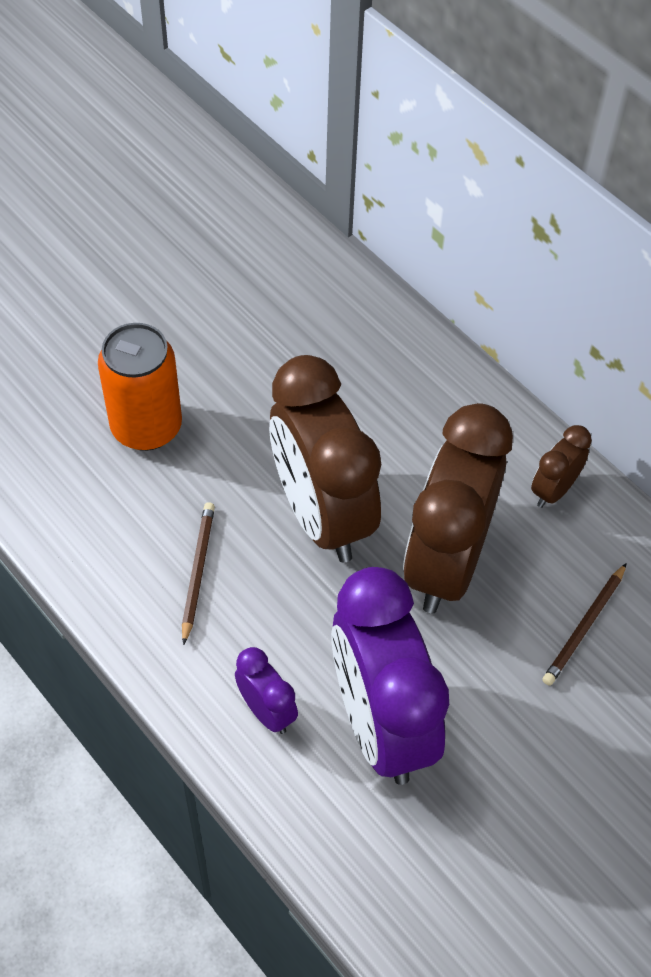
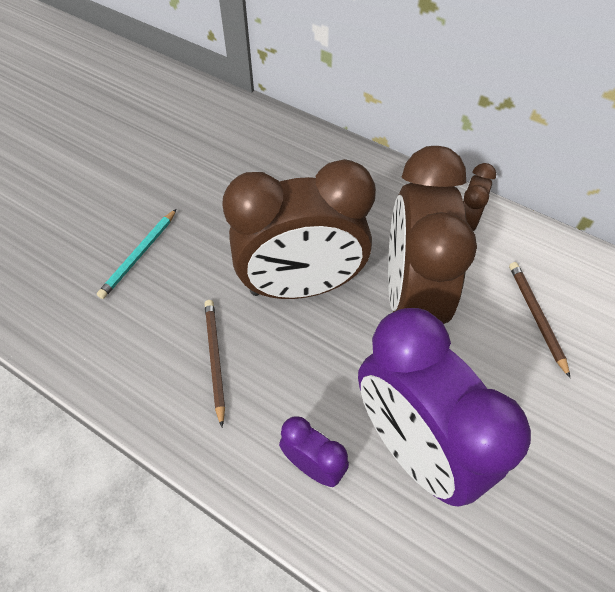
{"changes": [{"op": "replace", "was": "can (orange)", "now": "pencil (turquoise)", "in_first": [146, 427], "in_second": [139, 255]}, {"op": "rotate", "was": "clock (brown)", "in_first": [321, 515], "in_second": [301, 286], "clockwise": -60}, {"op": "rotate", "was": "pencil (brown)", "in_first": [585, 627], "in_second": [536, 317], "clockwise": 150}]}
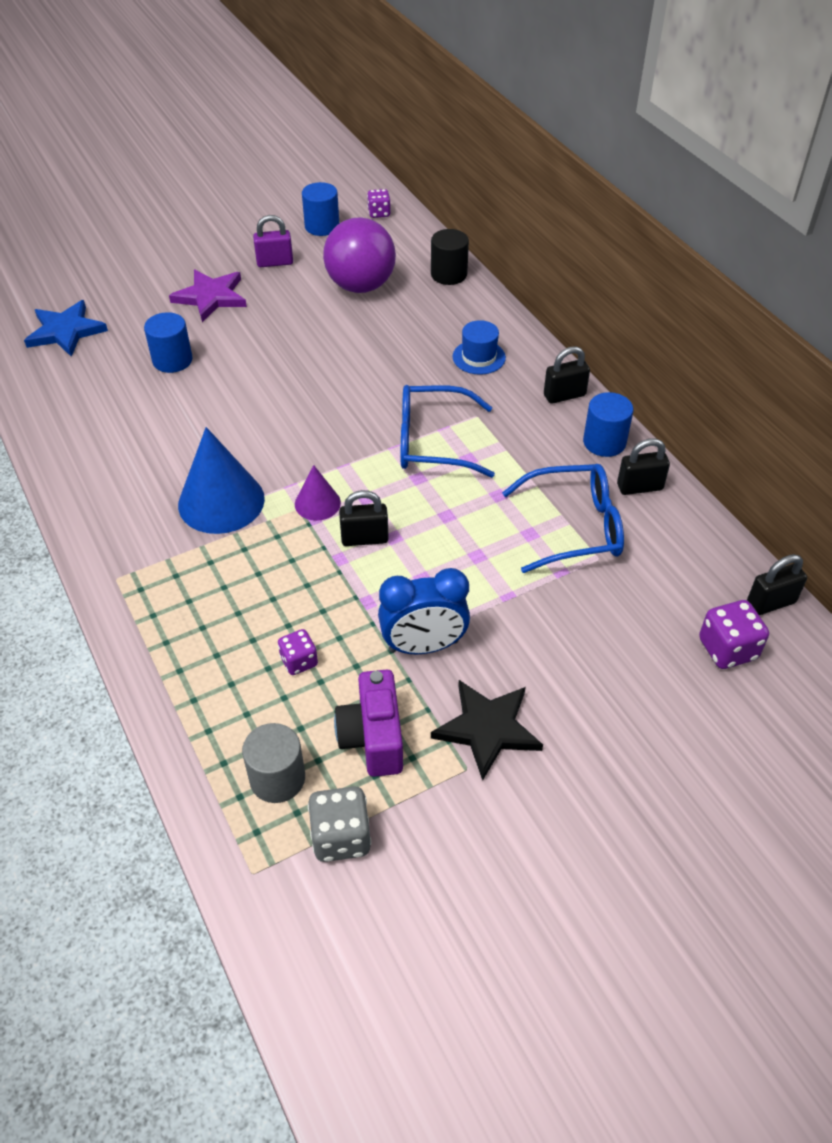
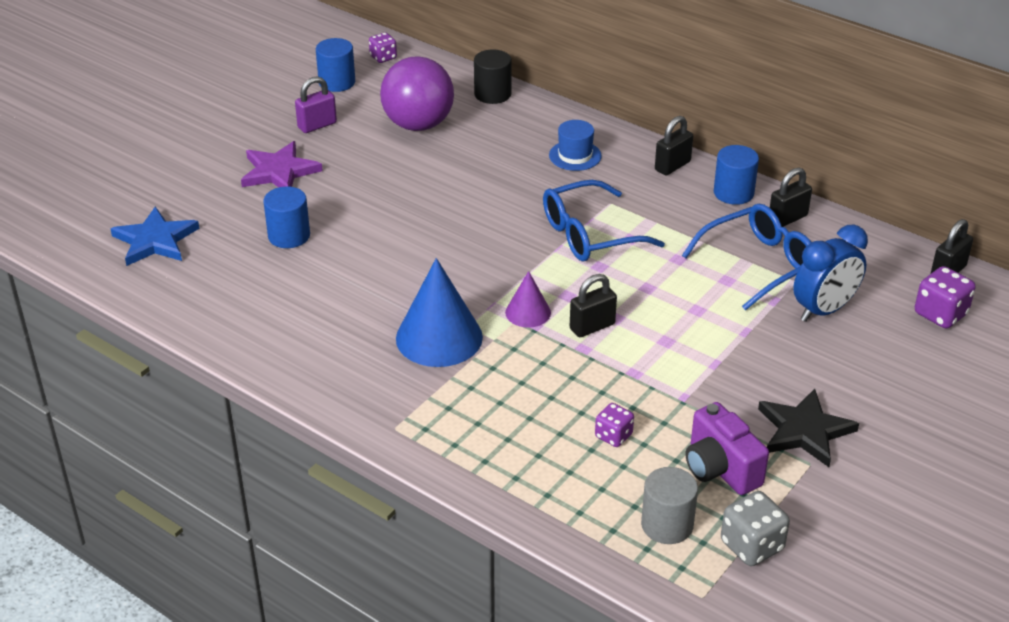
{"changes": [{"op": "move", "was": "clock (blue)", "in_first": [423, 646], "in_second": [824, 310]}]}
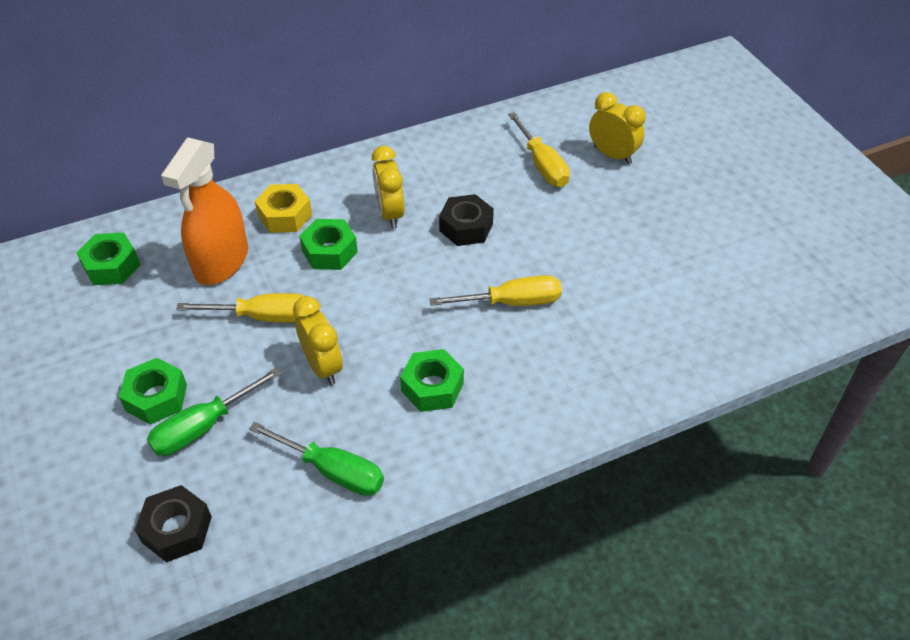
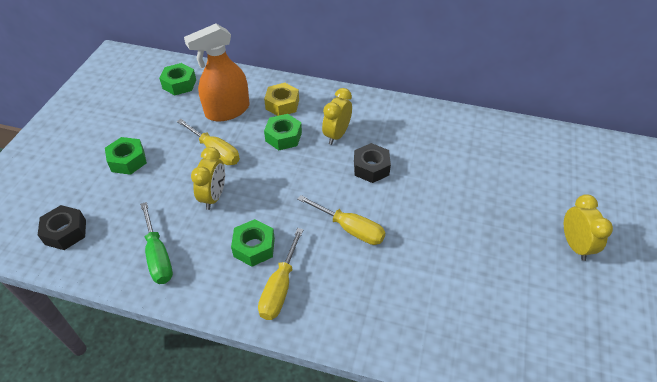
{"changes": [{"op": "delete", "was": "screwdriver (green)", "in_first": [204, 426]}, {"op": "move", "was": "screwdriver (yellow)", "in_first": [542, 164], "in_second": [280, 287]}, {"op": "move", "was": "clock (yellow)", "in_first": [612, 155], "in_second": [574, 245]}]}
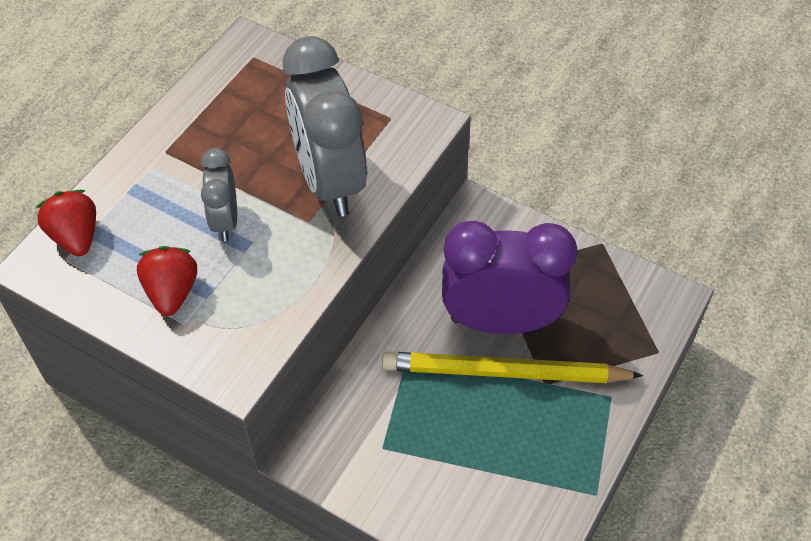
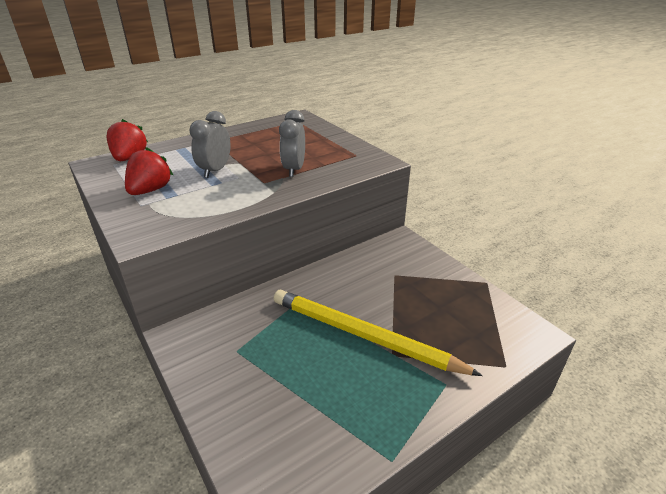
{"changes": [{"op": "delete", "was": "clock (purple)", "in_first": [500, 321]}, {"op": "resize", "was": "clock (grey)", "in_first": [329, 181], "in_second": [294, 170], "ratio": 0.52}]}
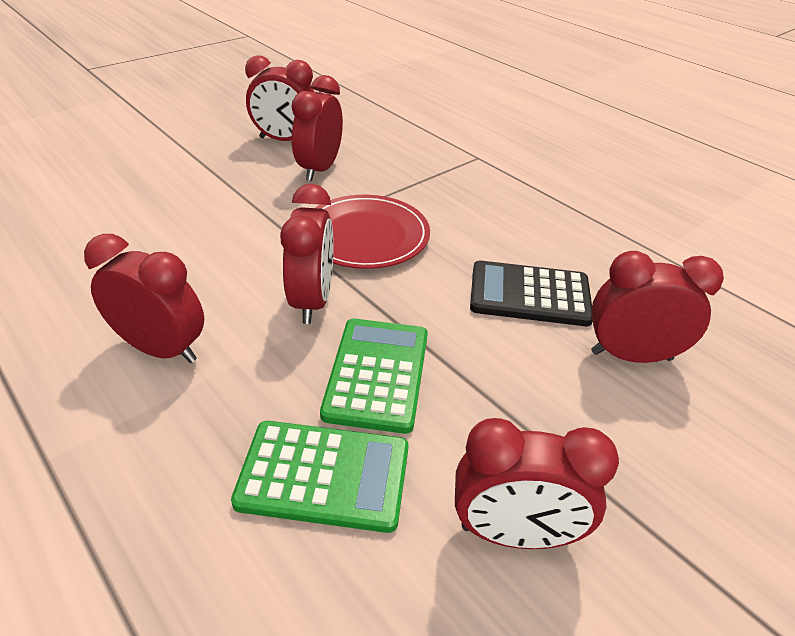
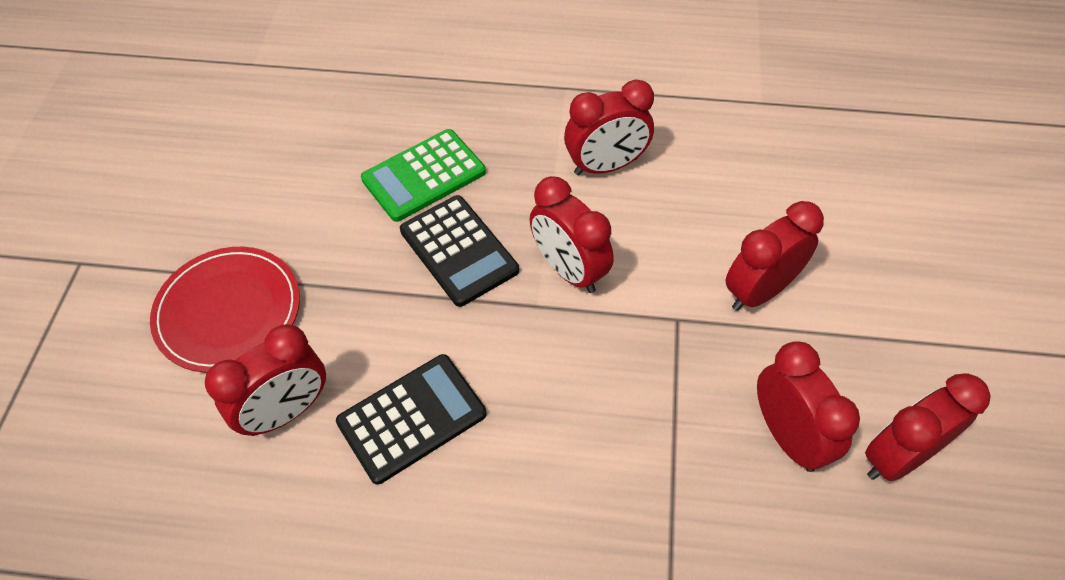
{"changes": [{"op": "move", "was": "plate (red)", "in_first": [365, 235], "in_second": [228, 311]}, {"op": "move", "was": "clock (red)", "in_first": [514, 533], "in_second": [759, 291]}, {"op": "recolor", "was": "calculator (green)", "now": "calculator (black)", "in_first": [377, 374], "in_second": [459, 250]}]}
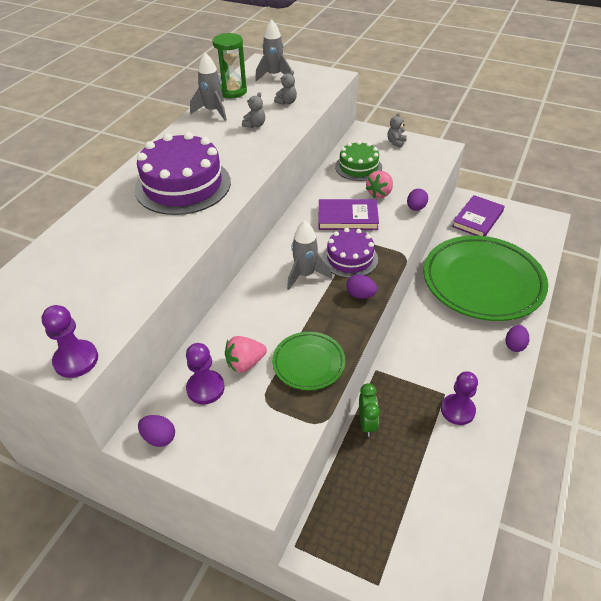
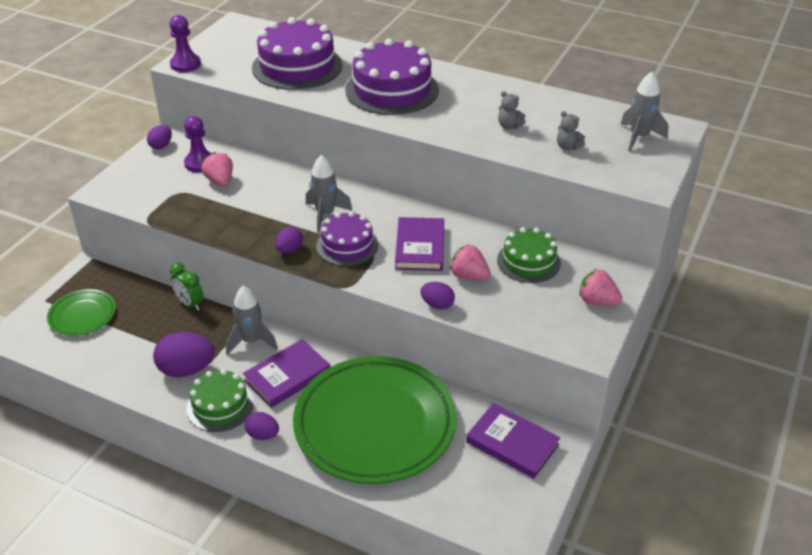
{"changes": [{"op": "delete", "was": "hourglass (green)", "in_first": [233, 91]}, {"op": "insert", "now": "cake (green)", "in_second": [220, 406]}, {"op": "insert", "now": "book (purple)", "in_second": [287, 376]}, {"op": "insert", "now": "cake (purple)", "in_second": [297, 66]}, {"op": "move", "was": "rocket (grey)", "in_first": [213, 111], "in_second": [251, 341]}, {"op": "move", "was": "plate (green)", "in_first": [308, 363], "in_second": [82, 315]}, {"op": "replace", "was": "teddy bear (grey)", "now": "strawberry (pink)", "in_first": [396, 142], "in_second": [597, 301]}, {"op": "replace", "was": "pawn (purple)", "now": "egg (purple)", "in_first": [457, 410], "in_second": [186, 369]}, {"op": "rotate", "was": "clock (green)", "in_first": [367, 423], "in_second": [190, 304], "clockwise": 45}]}
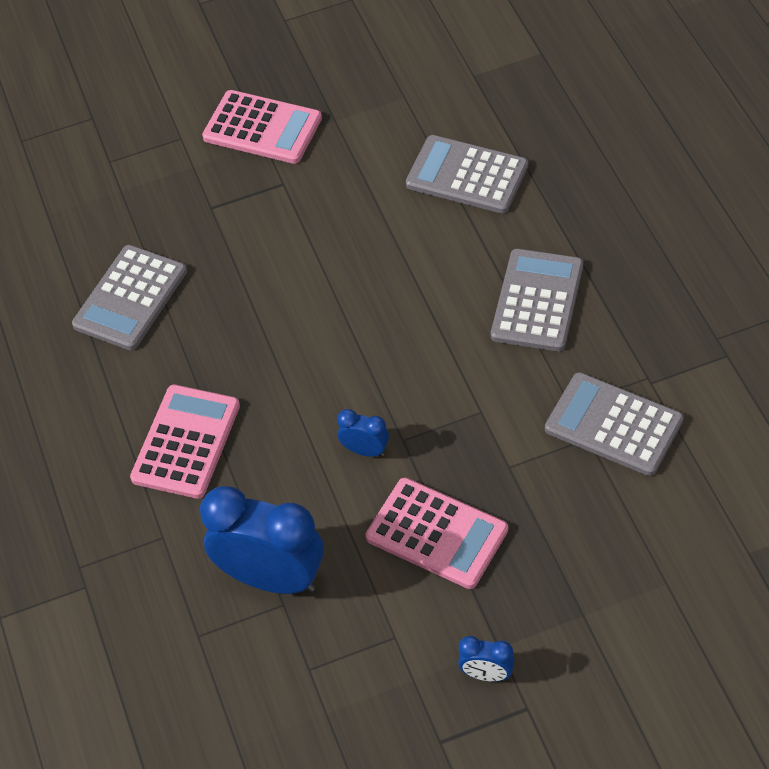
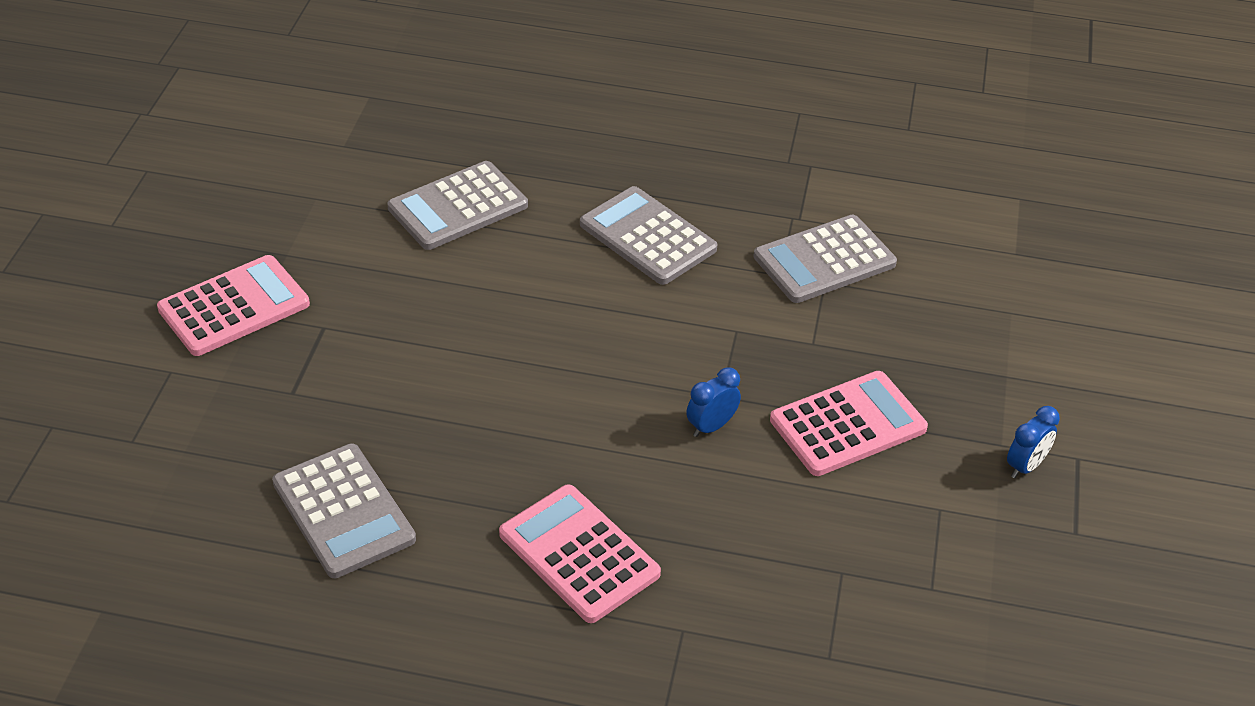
{"changes": [{"op": "delete", "was": "clock (blue)", "in_first": [272, 578]}]}
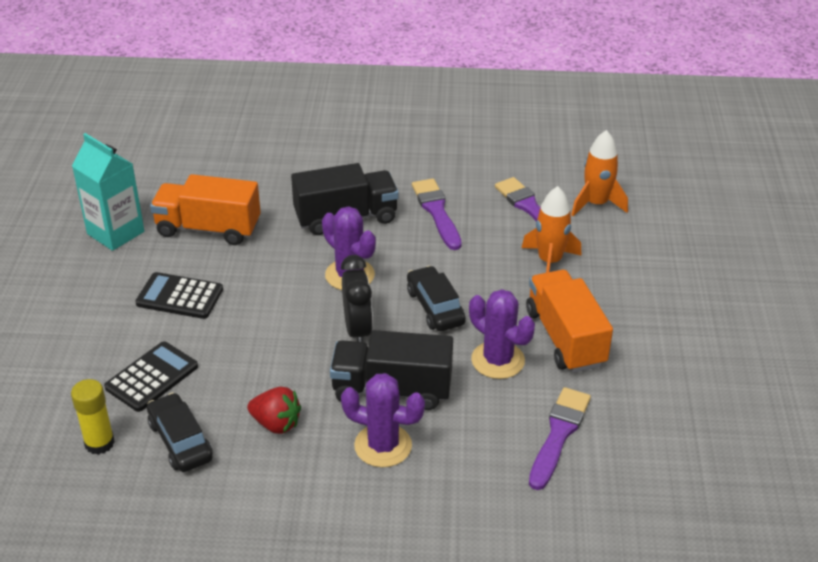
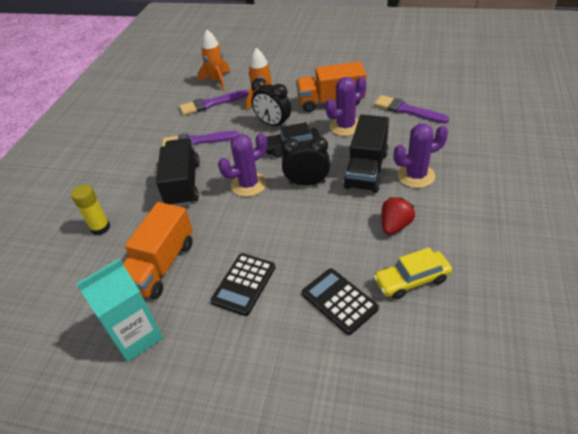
{"changes": [{"op": "insert", "now": "clock (black)", "in_second": [273, 124]}, {"op": "move", "was": "glue stick (yellow)", "in_first": [99, 443], "in_second": [100, 228]}, {"op": "recolor", "was": "car (black)", "now": "car (yellow)", "in_first": [180, 441], "in_second": [411, 280]}, {"op": "rotate", "was": "cactus (purple)", "in_first": [383, 446], "in_second": [416, 176], "clockwise": 45}]}
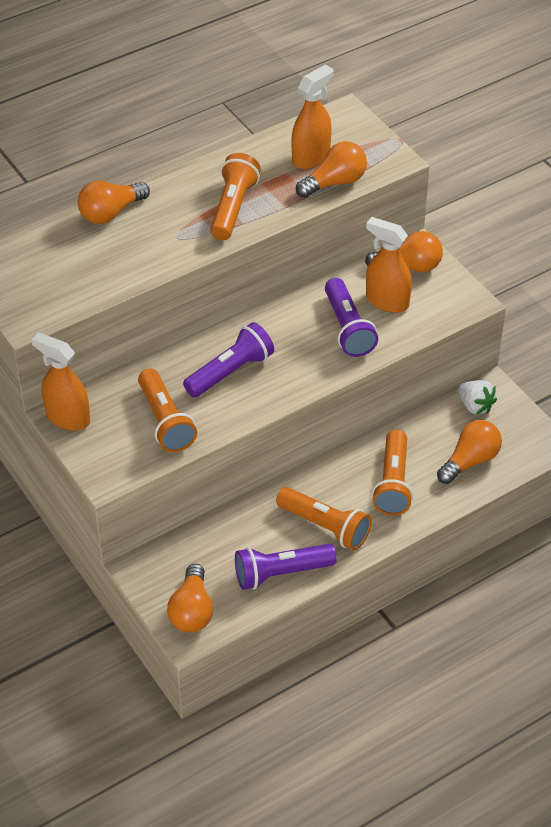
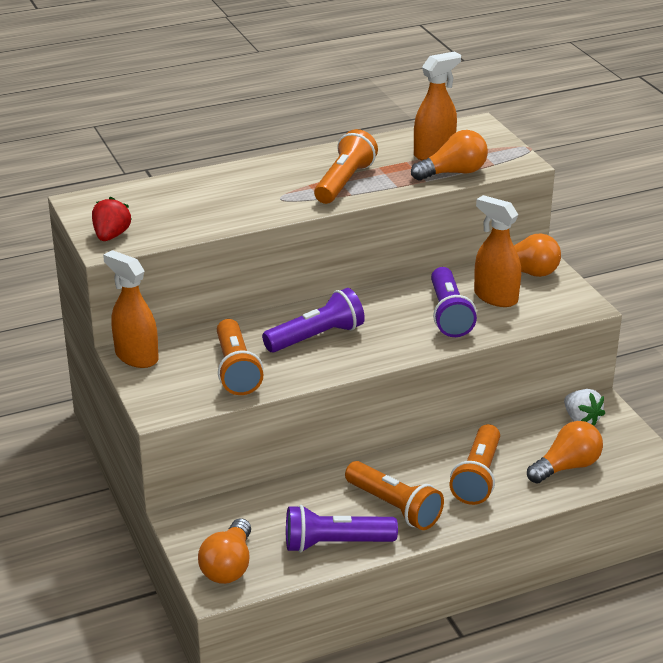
{"changes": [{"op": "delete", "was": "light bulb (orange)", "in_first": [111, 213]}, {"op": "insert", "now": "strawberry (red)", "in_second": [111, 236]}]}
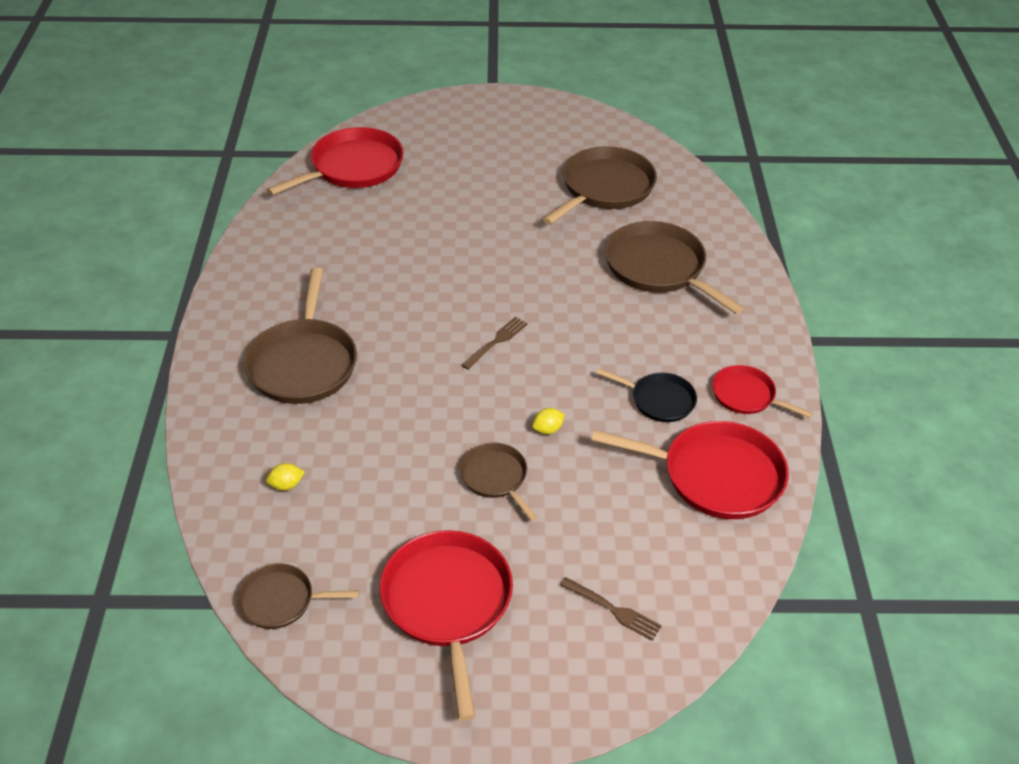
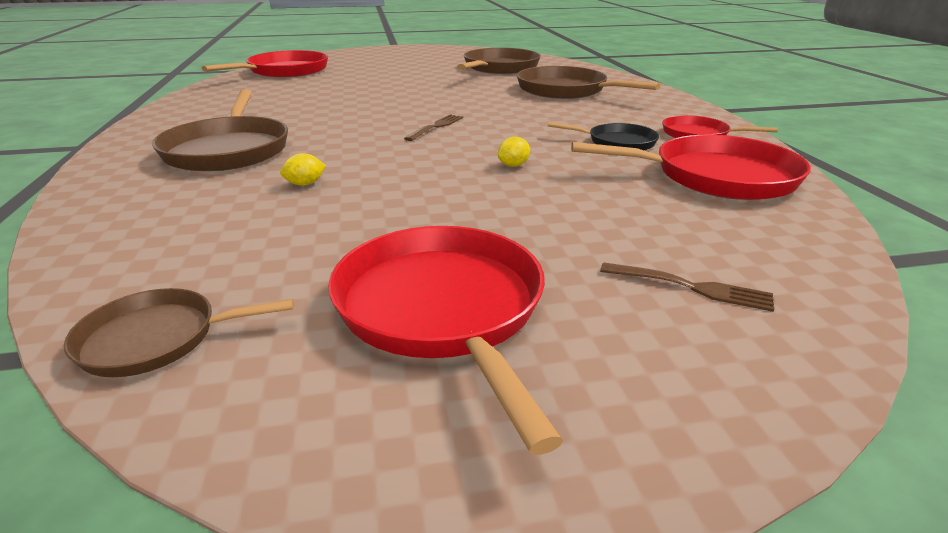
{"changes": [{"op": "delete", "was": "pan (brown)", "in_first": [495, 477]}, {"op": "move", "was": "lemon (yellow)", "in_first": [286, 485], "in_second": [305, 184]}]}
